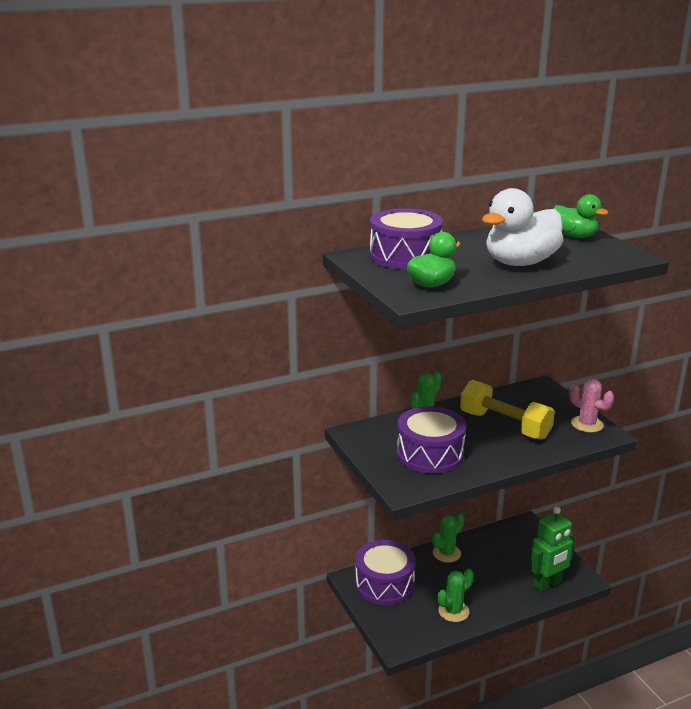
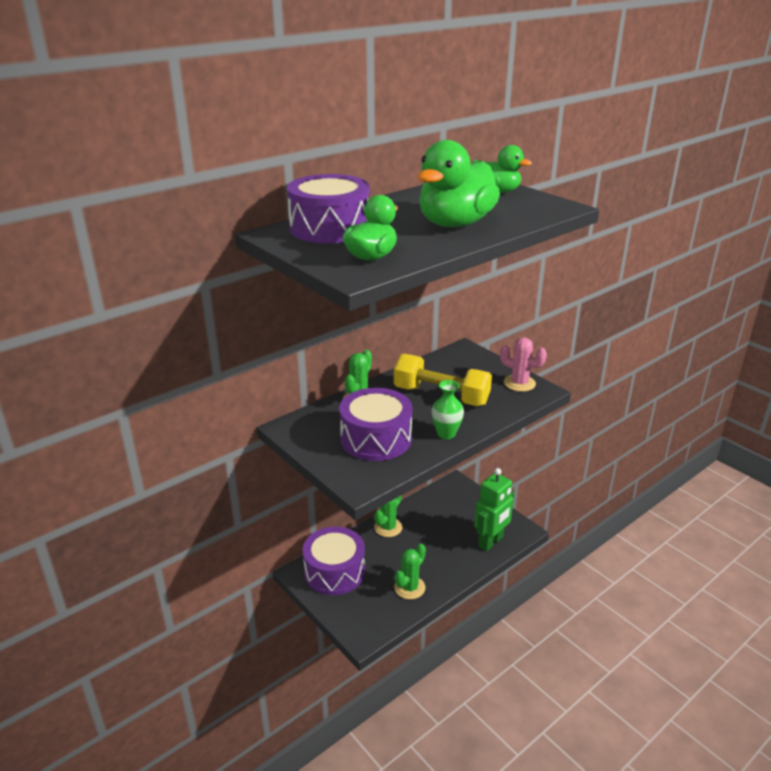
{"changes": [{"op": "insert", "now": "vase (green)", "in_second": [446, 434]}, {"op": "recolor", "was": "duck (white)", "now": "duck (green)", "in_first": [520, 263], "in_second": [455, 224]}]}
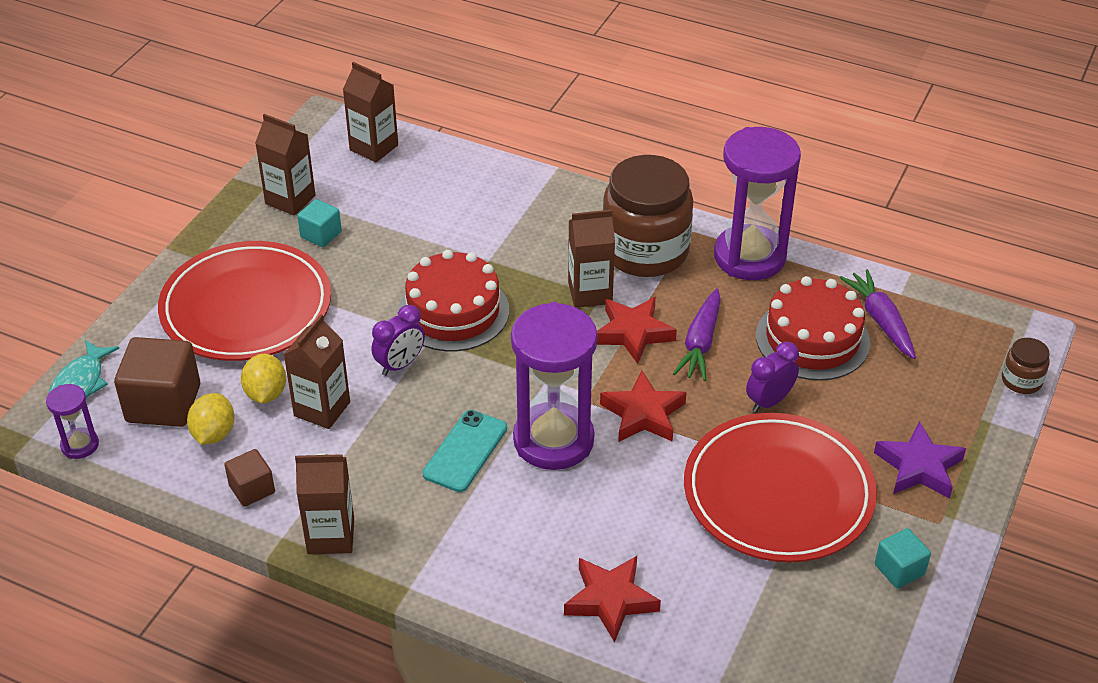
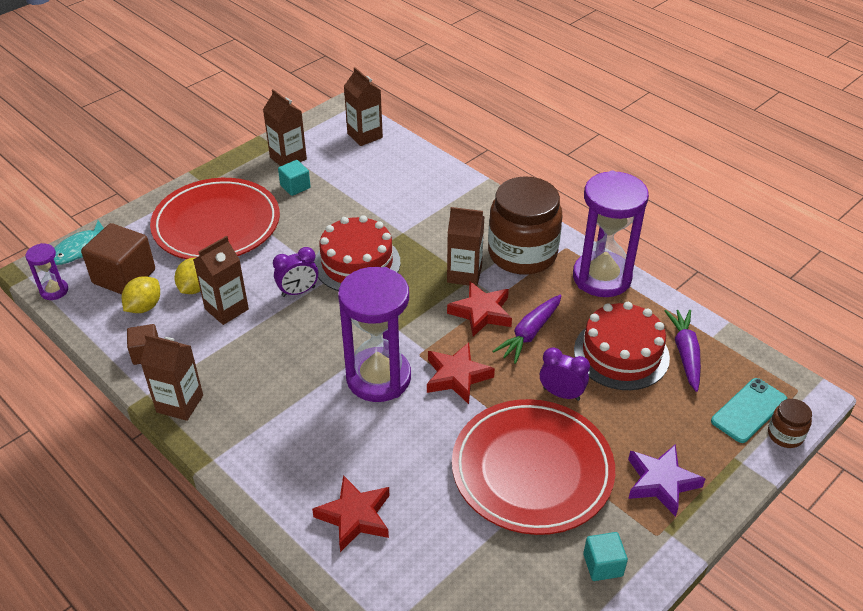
{"changes": [{"op": "move", "was": "phone (turquoise)", "in_first": [465, 451], "in_second": [748, 410]}, {"op": "rotate", "was": "clock (purple)", "in_first": [769, 401], "in_second": [561, 394], "clockwise": 45}]}
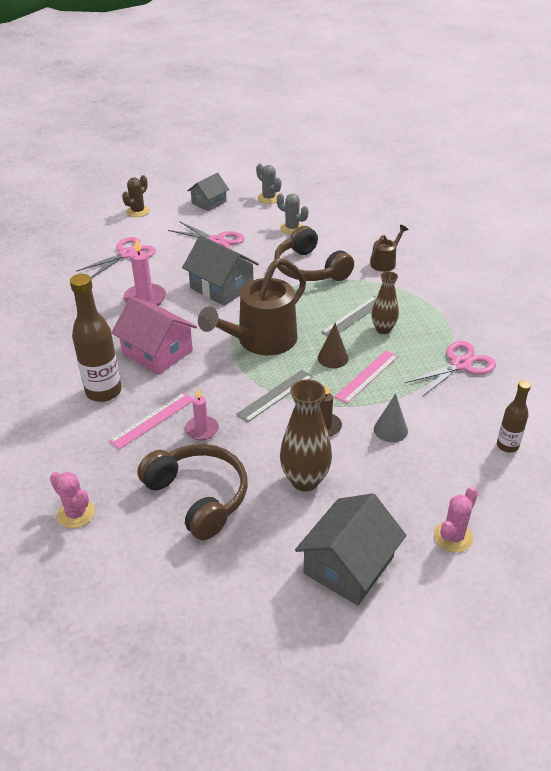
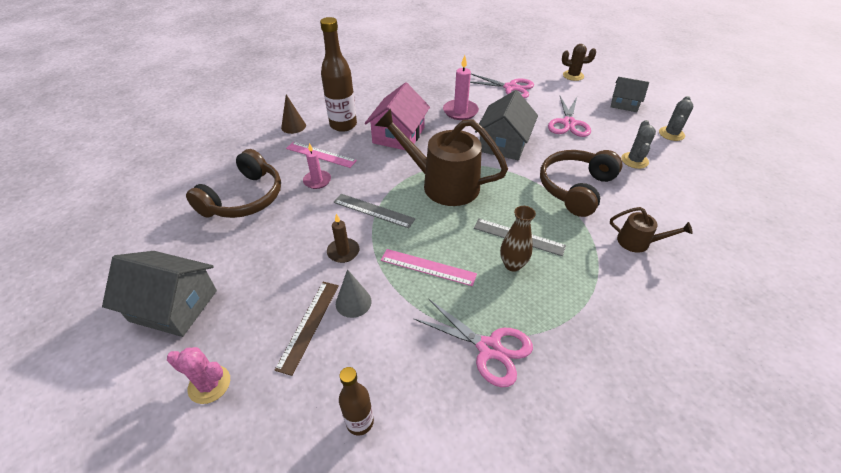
{"changes": [{"op": "delete", "was": "cactus (pink)", "in_first": [76, 513]}, {"op": "delete", "was": "vase (brown)", "in_first": [305, 480]}, {"op": "insert", "now": "ruler (brown)", "in_second": [309, 325]}, {"op": "move", "was": "cone (brown)", "in_first": [333, 358], "in_second": [293, 126]}]}
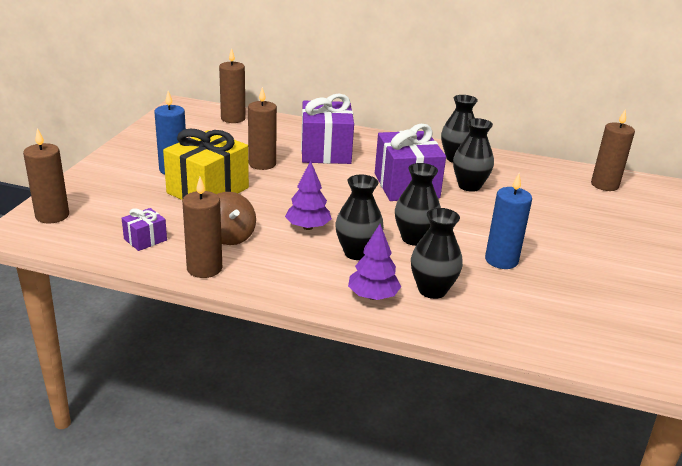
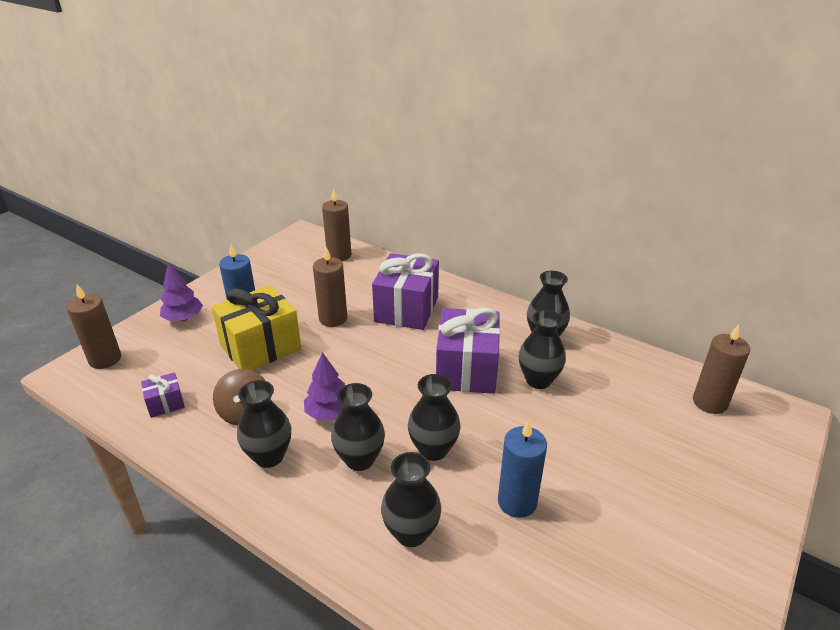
{"changes": [{"op": "delete", "was": "candle (brown)", "in_first": [204, 268]}, {"op": "insert", "now": "vase (black)", "in_second": [269, 456]}, {"op": "move", "was": "tree (purple)", "in_first": [373, 296], "in_second": [183, 318]}]}
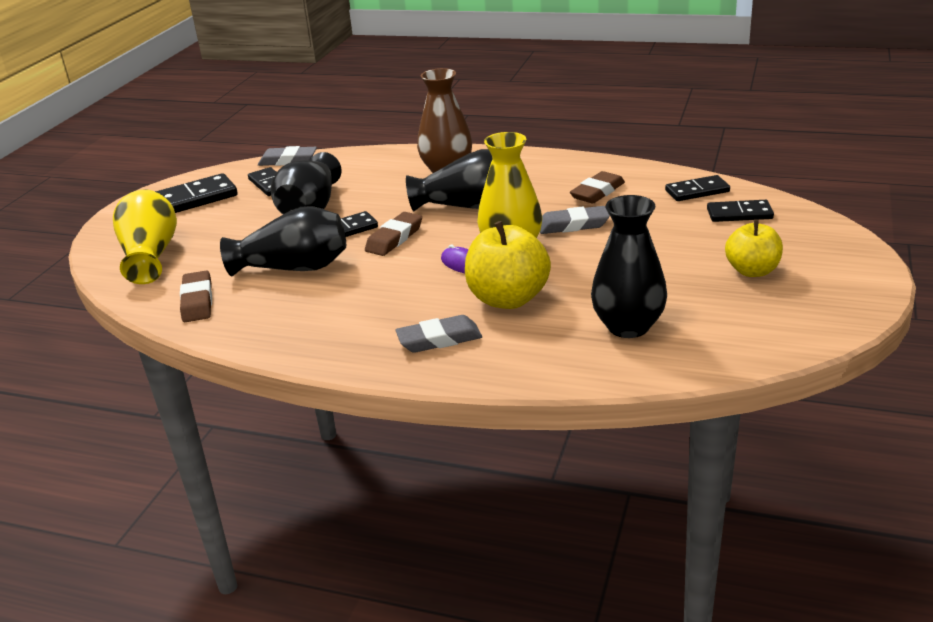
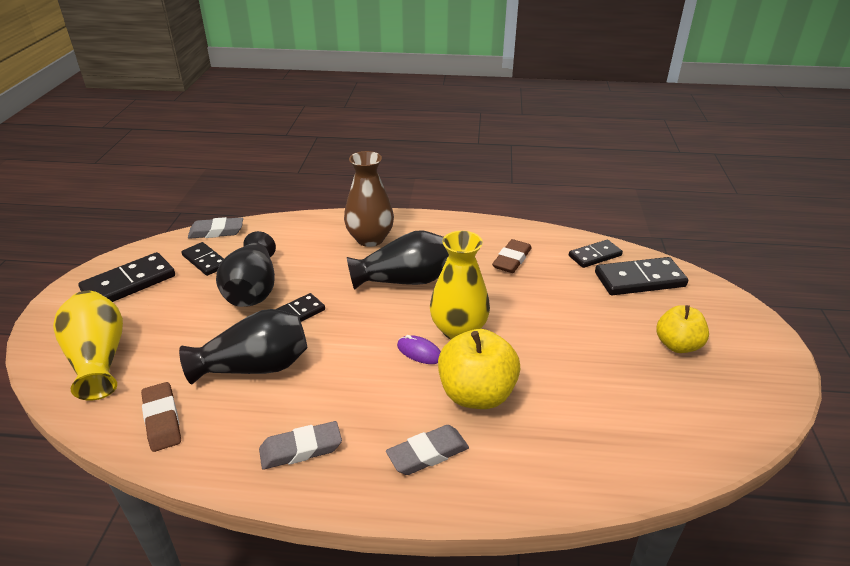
{"changes": [{"op": "delete", "was": "eraser (brown)", "in_first": [394, 238]}, {"op": "delete", "was": "vase (black)", "in_first": [628, 326]}, {"op": "move", "was": "eraser (grey)", "in_first": [573, 225], "in_second": [301, 449]}, {"op": "resize", "was": "domino (black)", "in_first": [739, 214], "in_second": [639, 280], "ratio": 1.58}]}
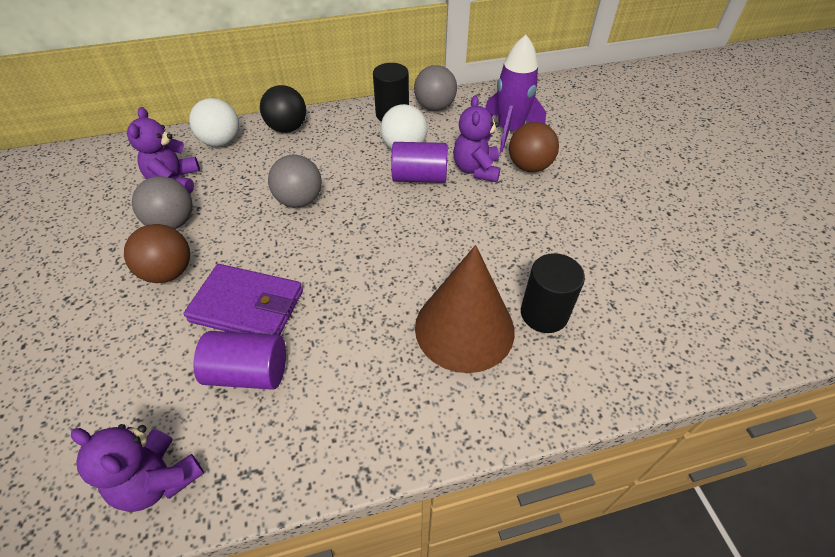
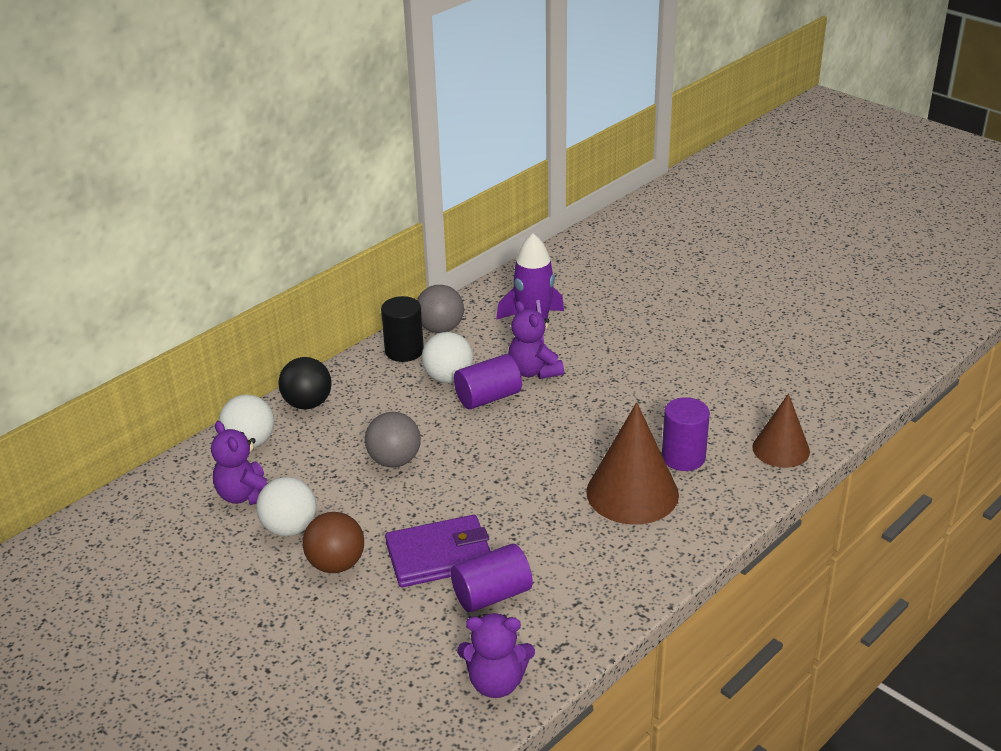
{"changes": [{"op": "delete", "was": "ball (brown)", "in_first": [529, 166]}, {"op": "insert", "now": "cone (brown)", "in_second": [781, 449]}, {"op": "recolor", "was": "ball (grey)", "now": "ball (white)", "in_first": [173, 223], "in_second": [289, 528]}, {"op": "recolor", "was": "cylinder (black)", "now": "cylinder (purple)", "in_first": [544, 313], "in_second": [683, 457]}]}
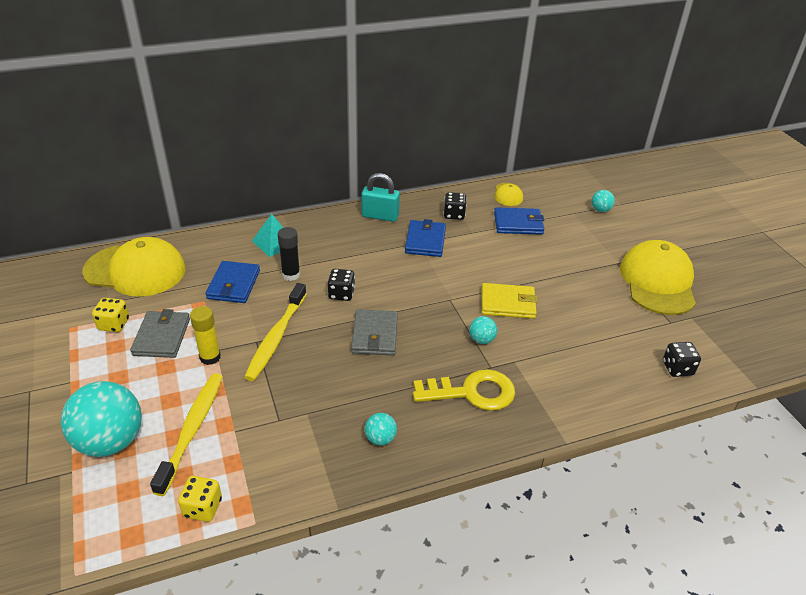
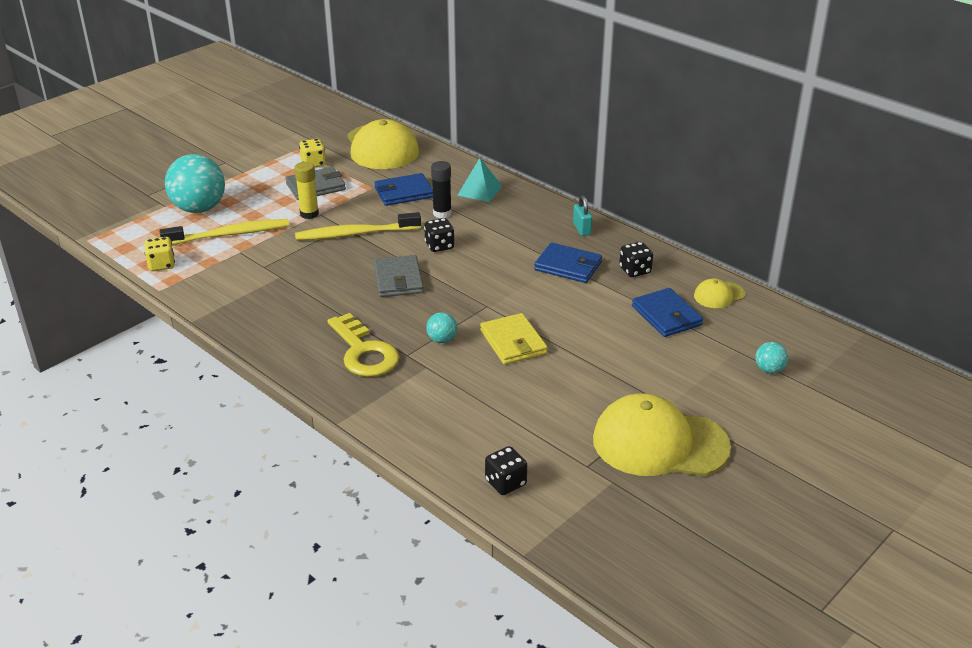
{"changes": [{"op": "delete", "was": "ball (turquoise)", "in_first": [380, 439]}, {"op": "rotate", "was": "wallet (grey)", "in_first": [375, 335], "in_second": [398, 279], "clockwise": -75}, {"op": "rotate", "was": "wallet (blue)", "in_first": [425, 241], "in_second": [568, 266], "clockwise": 45}, {"op": "rotate", "was": "cap (yellow)", "in_first": [657, 282], "in_second": [659, 443], "clockwise": -150}, {"op": "resize", "was": "padlock (turquoise)", "in_first": [380, 216], "in_second": [582, 229], "ratio": 0.65}]}
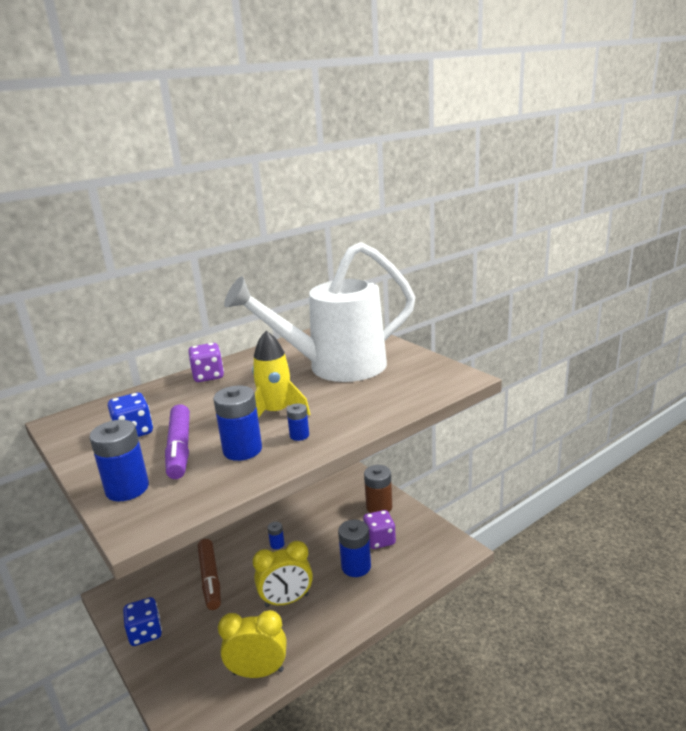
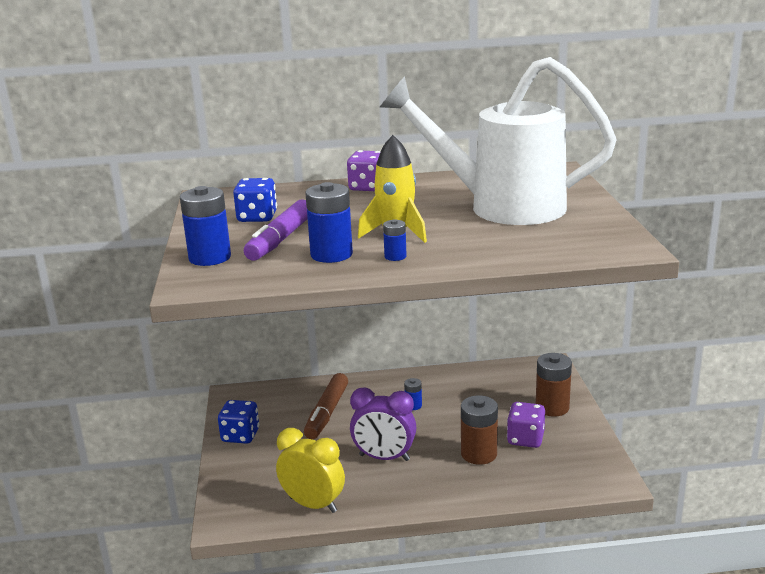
{"changes": [{"op": "recolor", "was": "clock (yellow)", "now": "clock (purple)", "in_first": [287, 600], "in_second": [384, 458]}, {"op": "recolor", "was": "battery (blue)", "now": "battery (brown)", "in_first": [356, 566], "in_second": [479, 454]}]}
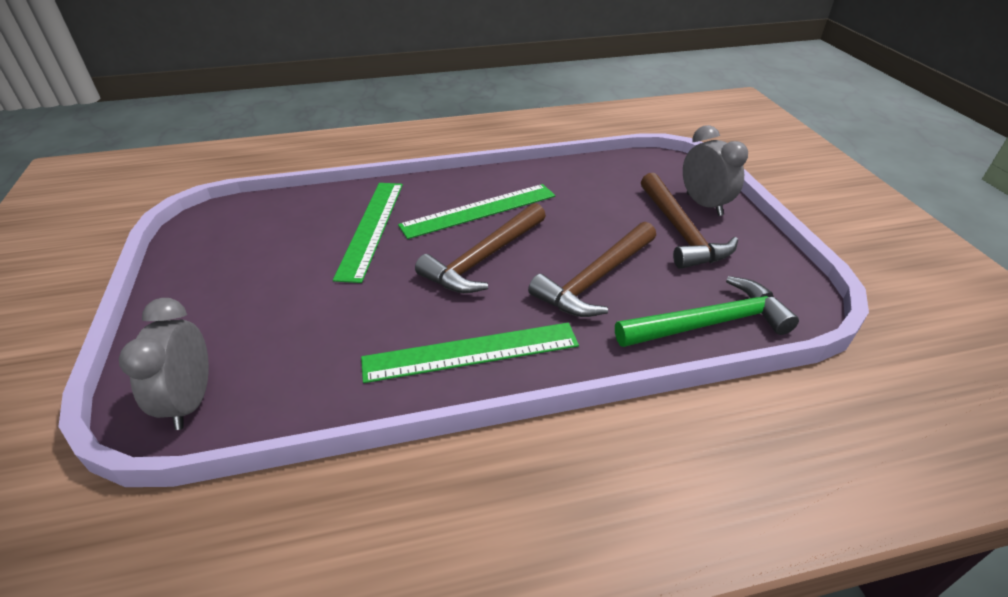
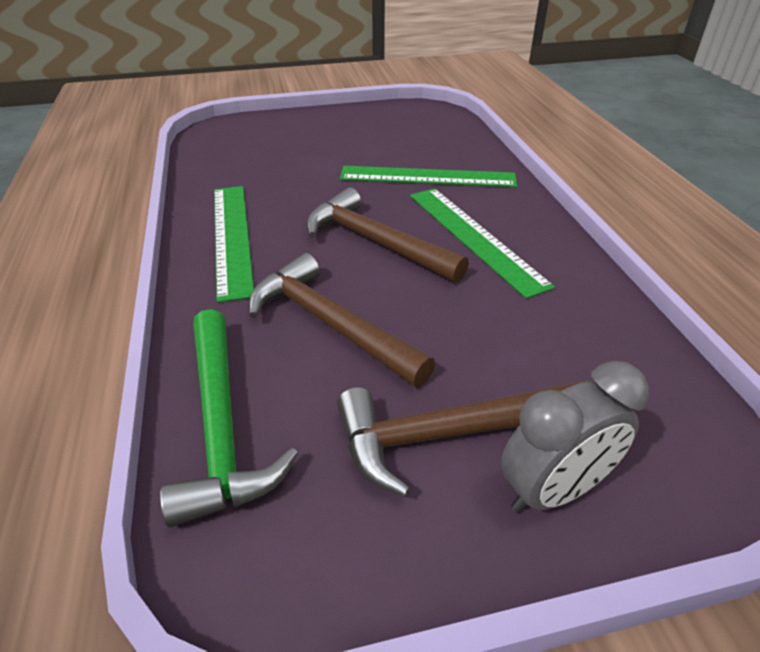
{"changes": [{"op": "delete", "was": "clock (grey)", "in_first": [190, 401]}]}
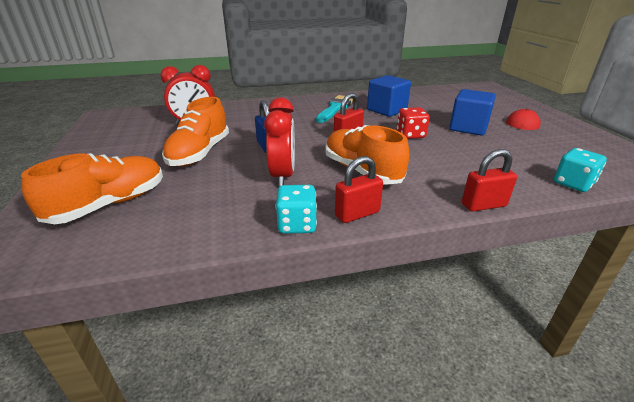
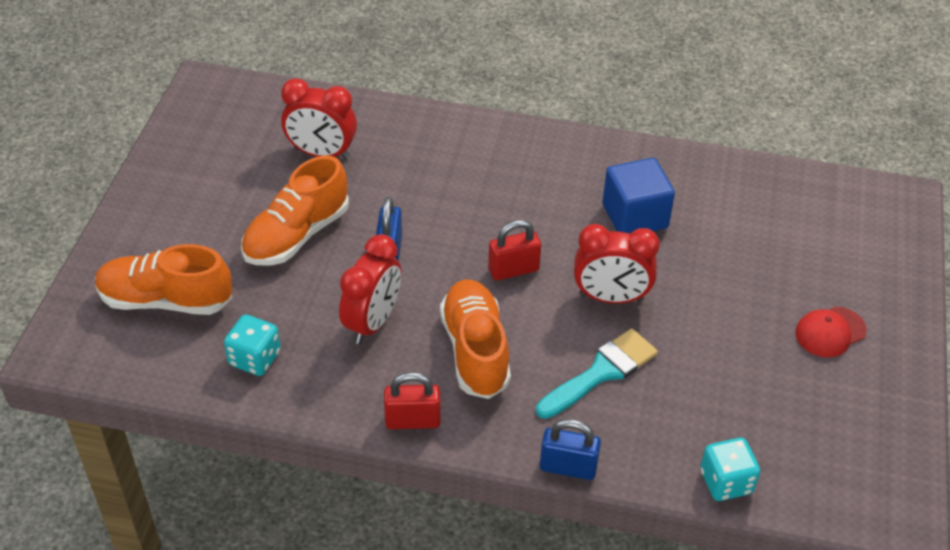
{"changes": [{"op": "delete", "was": "cube (blue)", "in_first": [468, 128]}, {"op": "move", "was": "dice (turquoise)", "in_first": [297, 224], "in_second": [255, 358]}, {"op": "move", "was": "brush (turquoise)", "in_first": [336, 108], "in_second": [601, 372]}, {"op": "replace", "was": "dice (red)", "now": "clock (red)", "in_first": [410, 135], "in_second": [611, 297]}, {"op": "recolor", "was": "padlock (red)", "now": "padlock (blue)", "in_first": [483, 205], "in_second": [568, 467]}, {"op": "rotate", "was": "shoe (orange)", "in_first": [109, 204], "in_second": [166, 300], "clockwise": -150}]}
